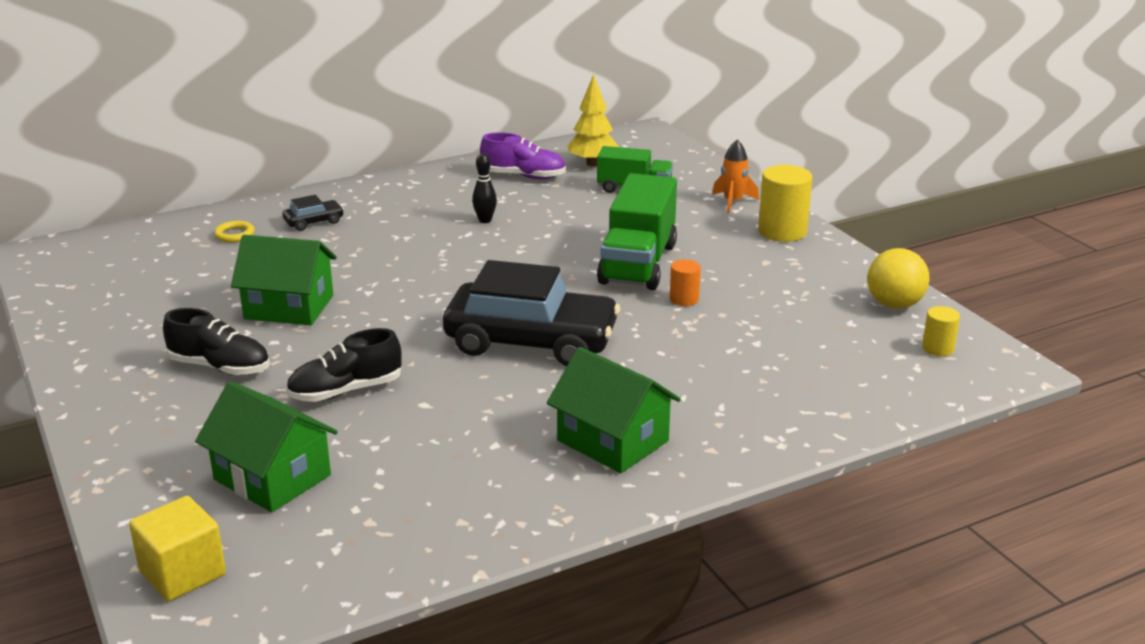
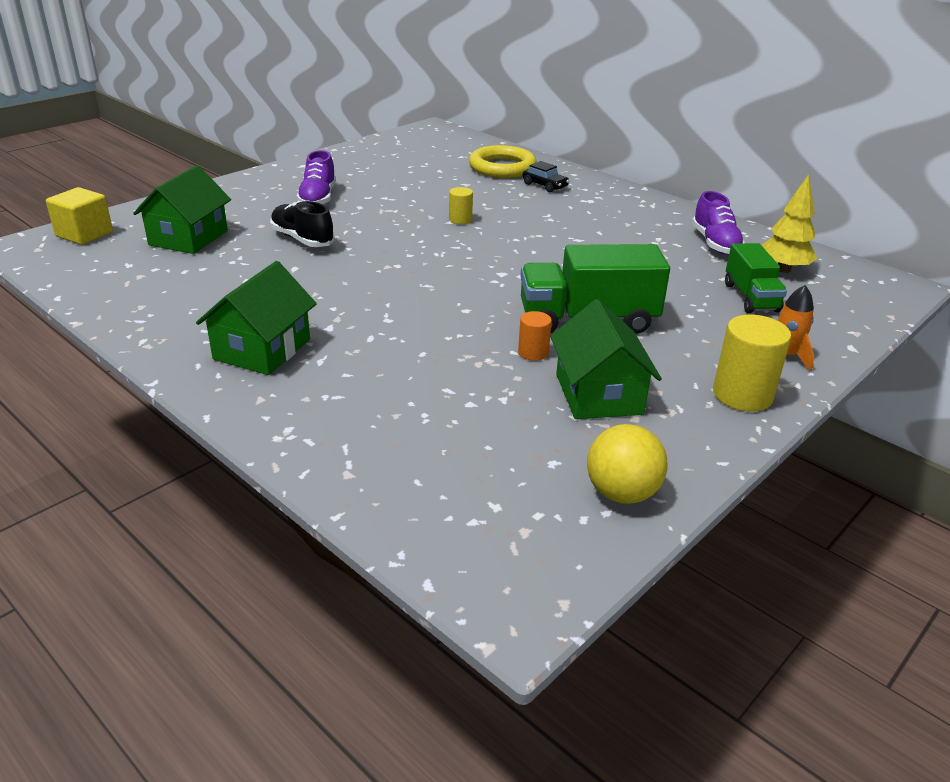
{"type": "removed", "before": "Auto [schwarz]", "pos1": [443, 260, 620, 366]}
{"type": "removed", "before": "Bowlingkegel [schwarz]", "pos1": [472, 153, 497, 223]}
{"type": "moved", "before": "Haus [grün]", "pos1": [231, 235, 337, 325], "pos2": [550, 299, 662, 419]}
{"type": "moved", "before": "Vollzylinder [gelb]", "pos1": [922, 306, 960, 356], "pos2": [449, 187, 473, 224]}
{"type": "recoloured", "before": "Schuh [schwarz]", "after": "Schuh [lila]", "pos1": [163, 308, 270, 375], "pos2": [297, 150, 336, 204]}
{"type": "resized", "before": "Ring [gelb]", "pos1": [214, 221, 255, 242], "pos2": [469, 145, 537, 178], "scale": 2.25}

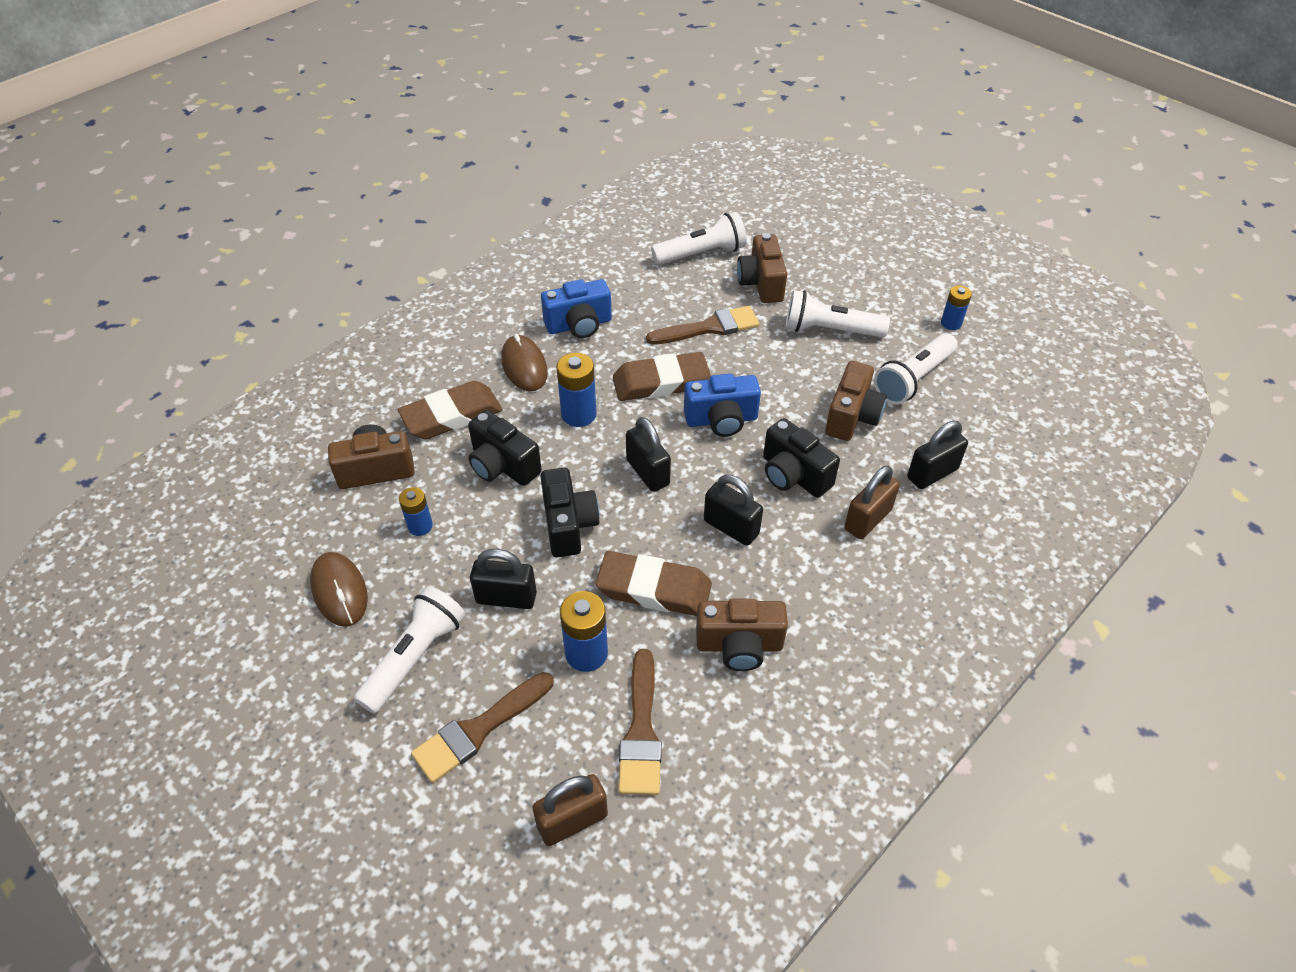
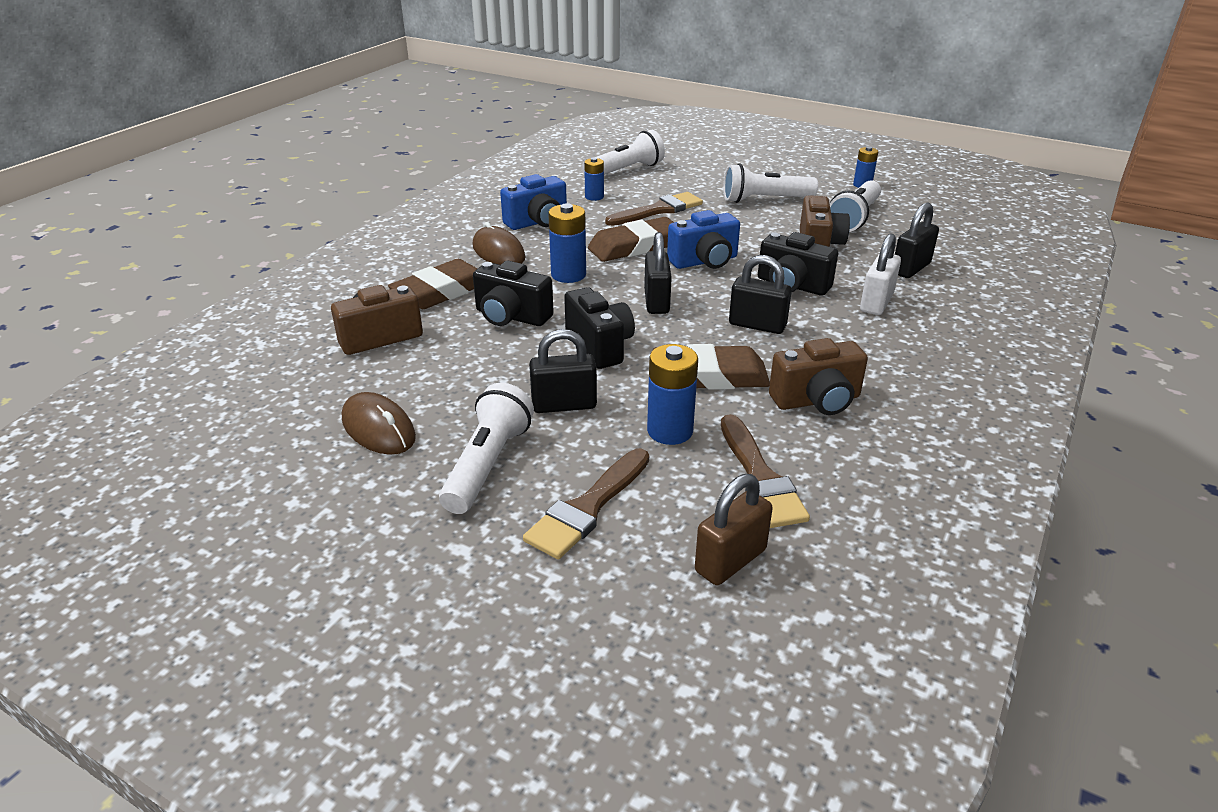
{"type": "removed", "before": "Kamera [braun]", "pos1": [737, 233, 787, 303]}
{"type": "moved", "before": "Batterie [blau]", "pos1": [399, 487, 433, 536], "pos2": [584, 157, 604, 201]}
{"type": "recoloured", "before": "Vorhängeschloss [braun]", "after": "Vorhängeschloss [weiß]", "pos1": [844, 466, 900, 539], "pos2": [860, 233, 901, 315]}
{"type": "turned", "before": "Vorhängeschloss [schwarz]", "pos1": [626, 417, 671, 492], "pos2": [644, 232, 672, 314], "turn": 45}

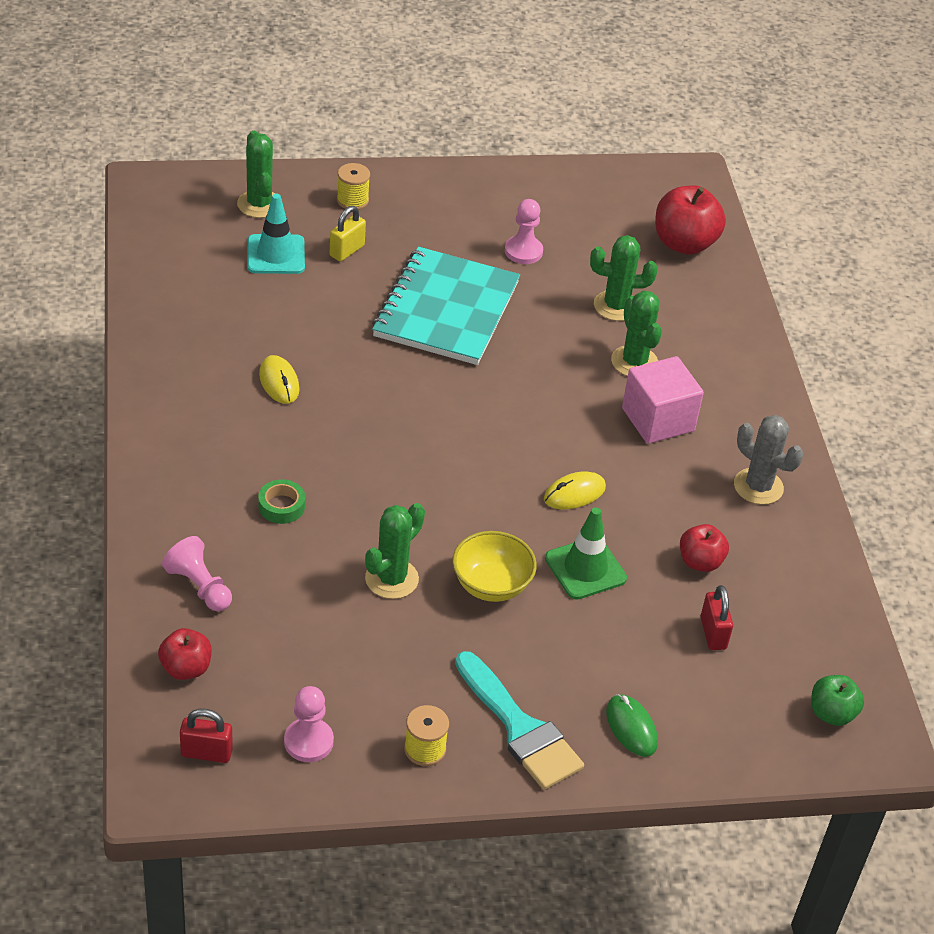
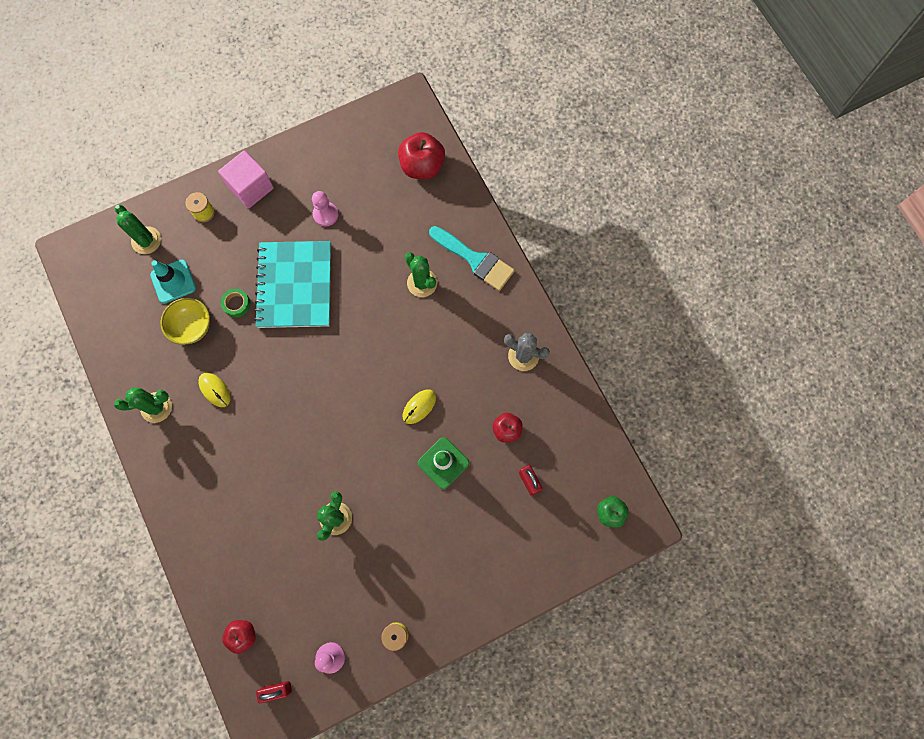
{"type": "removed", "before": "Bauer [rosa]", "pos1": [162, 536, 232, 611]}
{"type": "removed", "before": "Vorhängeschloss [gelb]", "pos1": [330, 206, 366, 262]}
{"type": "removed", "before": "Computermaus [grün]", "pos1": [606, 694, 658, 757]}
{"type": "moved", "before": "Klebeband [grün]", "pos1": [258, 479, 305, 524], "pos2": [221, 289, 250, 317]}
{"type": "moved", "before": "Schüssel [gelb]", "pos1": [452, 531, 537, 602], "pos2": [161, 298, 210, 345]}
{"type": "moved", "before": "Pinsel [türkis]", "pos1": [455, 651, 584, 790], "pos2": [429, 226, 515, 291]}
{"type": "moved", "before": "Kaktus [grün]", "pos1": [590, 235, 658, 321], "pos2": [114, 387, 172, 423]}
{"type": "moved", "before": "Kubus [rosa]", "pos1": [622, 356, 704, 444], "pos2": [218, 150, 274, 208]}

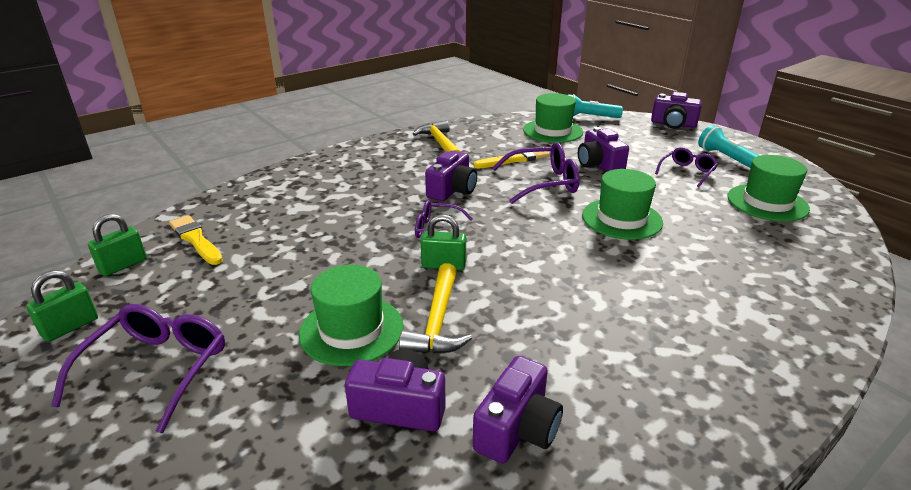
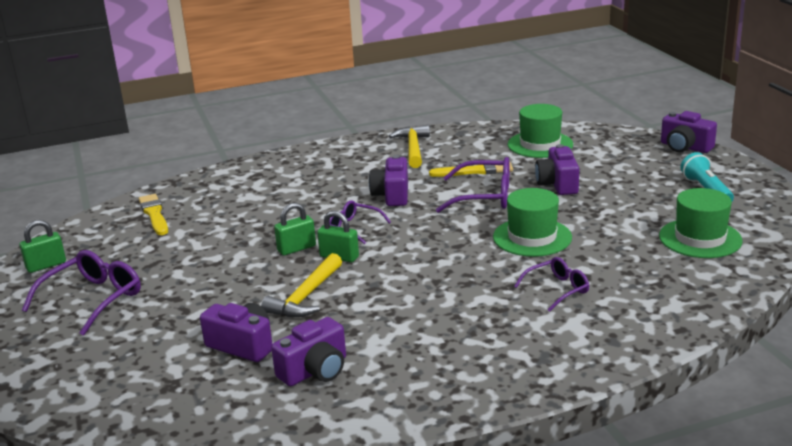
{"type": "removed", "before": "Hut [grün]", "pos1": [299, 265, 404, 366]}
{"type": "removed", "before": "Taschenlampe [türkis]", "pos1": [568, 94, 623, 118]}
{"type": "moved", "before": "Vorhängeschloss [grün]", "pos1": [88, 214, 147, 276], "pos2": [274, 203, 316, 256]}
{"type": "moved", "before": "Brille [lila]", "pos1": [655, 147, 718, 187], "pos2": [514, 257, 589, 312]}
{"type": "turned", "before": "Kamera [lila]", "pos1": [425, 151, 477, 201], "pos2": [369, 155, 408, 206], "turn": 135}

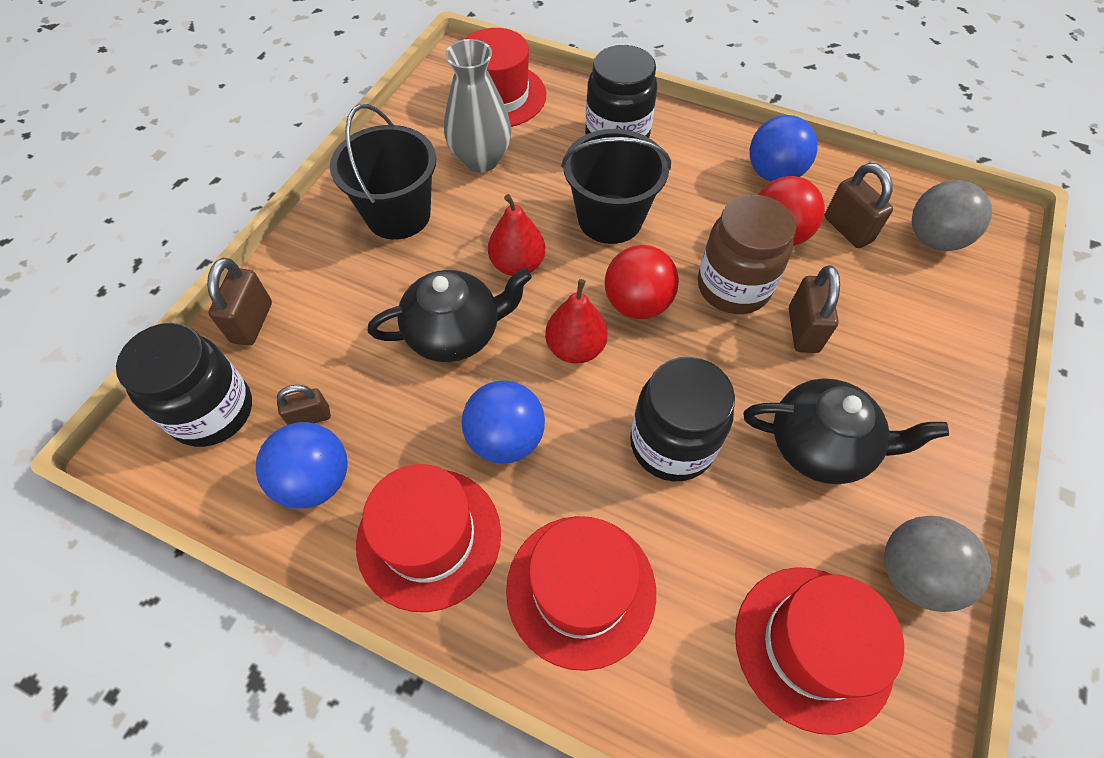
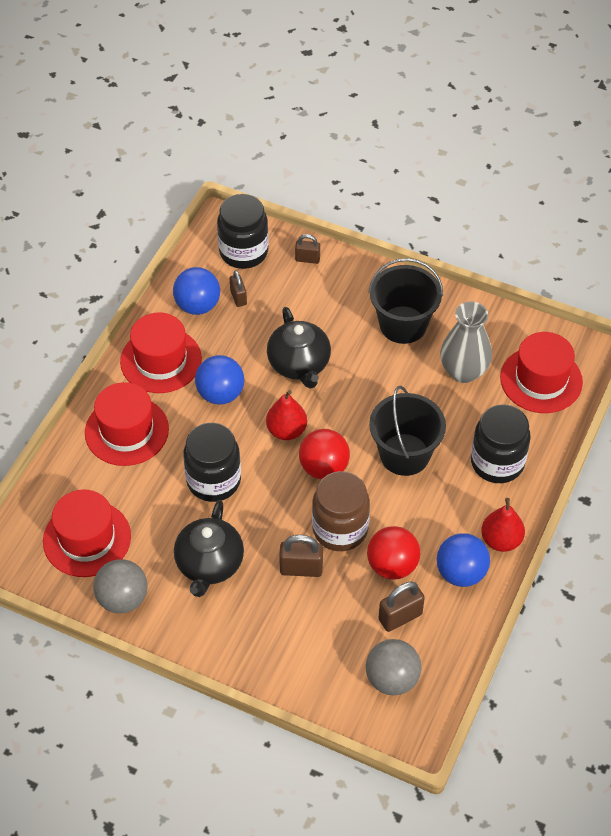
{"type": "moved", "before": "Birne [rot]", "pos1": [488, 194, 545, 276], "pos2": [481, 498, 525, 552]}
{"type": "resized", "before": "Vorhängeschloss [braun]", "pos1": [207, 258, 272, 346], "pos2": [295, 234, 320, 264], "scale": 0.66}

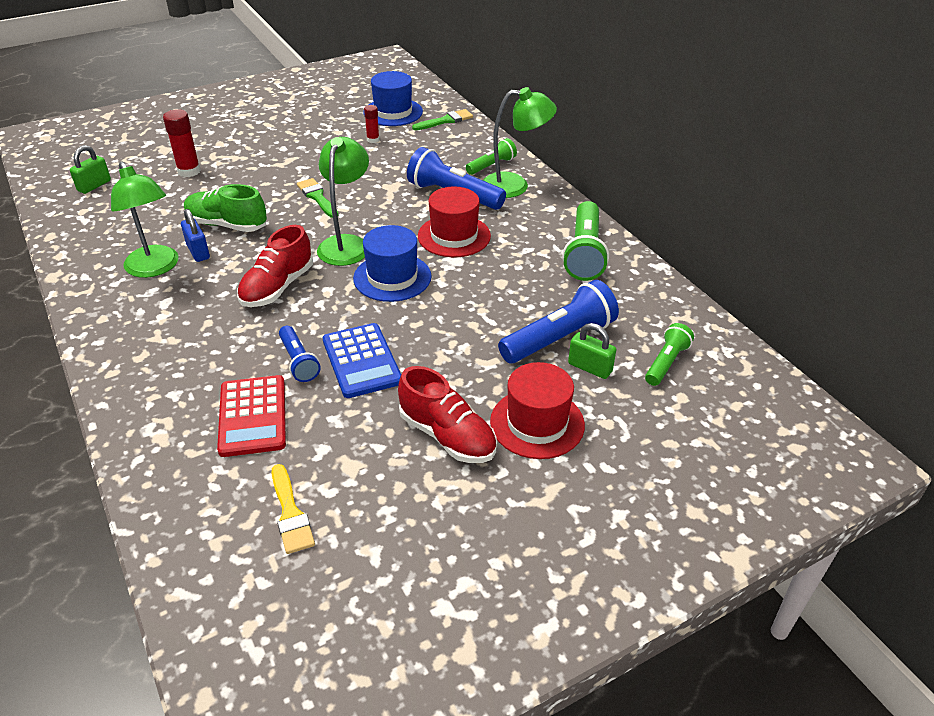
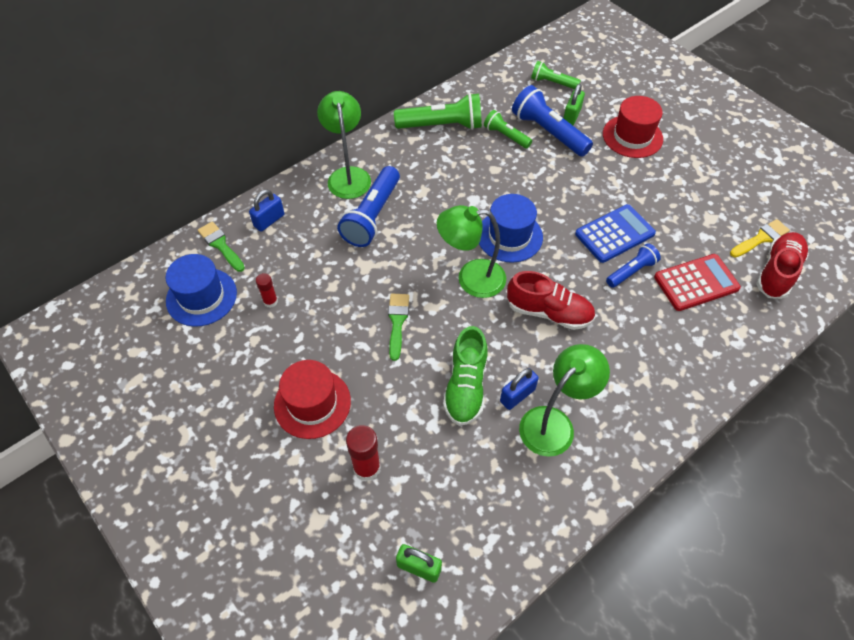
{"type": "added", "after": "Vorhängeschloss [blau]", "pos2": [249, 190, 284, 232]}
{"type": "moved", "before": "Schuh [rot]", "pos1": [398, 366, 497, 463], "pos2": [756, 232, 809, 299]}
{"type": "moved", "before": "Hut [rot]", "pos1": [418, 187, 491, 257], "pos2": [274, 360, 351, 439]}
{"type": "moved", "before": "Taschenlampe [grün]", "pos1": [466, 138, 517, 175], "pos2": [484, 110, 532, 149]}
{"type": "turned", "before": "Pinsel [grün]", "pos1": [297, 178, 338, 218], "pos2": [388, 294, 409, 361], "turn": 135}

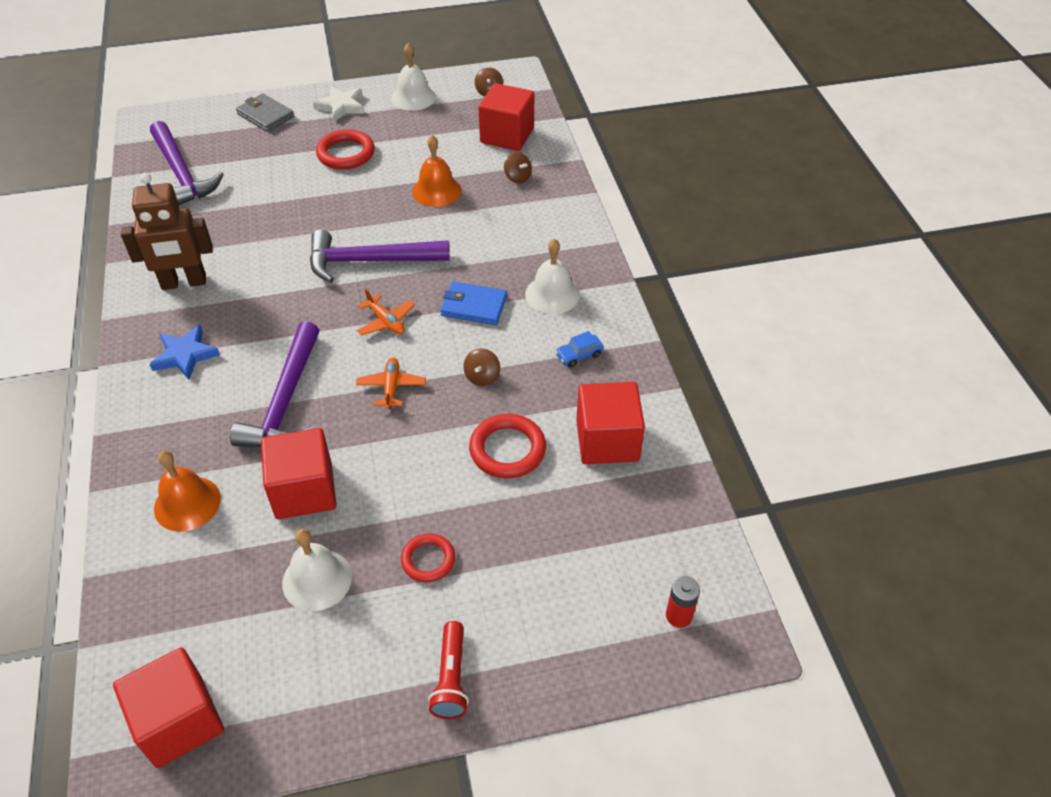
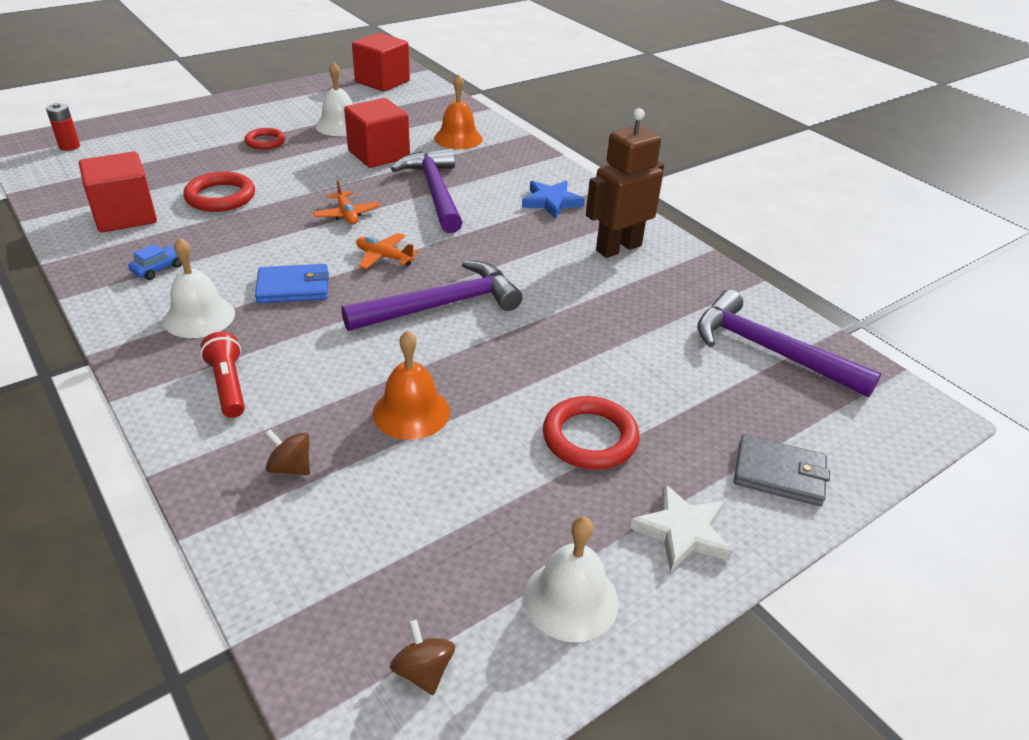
{"type": "removed", "before": "Kreisel [braun]", "pos1": [463, 348, 500, 386]}
{"type": "removed", "before": "Kubus [rot]", "pos1": [478, 83, 534, 151]}
{"type": "moved", "before": "Taschenlampe [rot]", "pos1": [428, 621, 469, 719], "pos2": [200, 332, 245, 418]}

